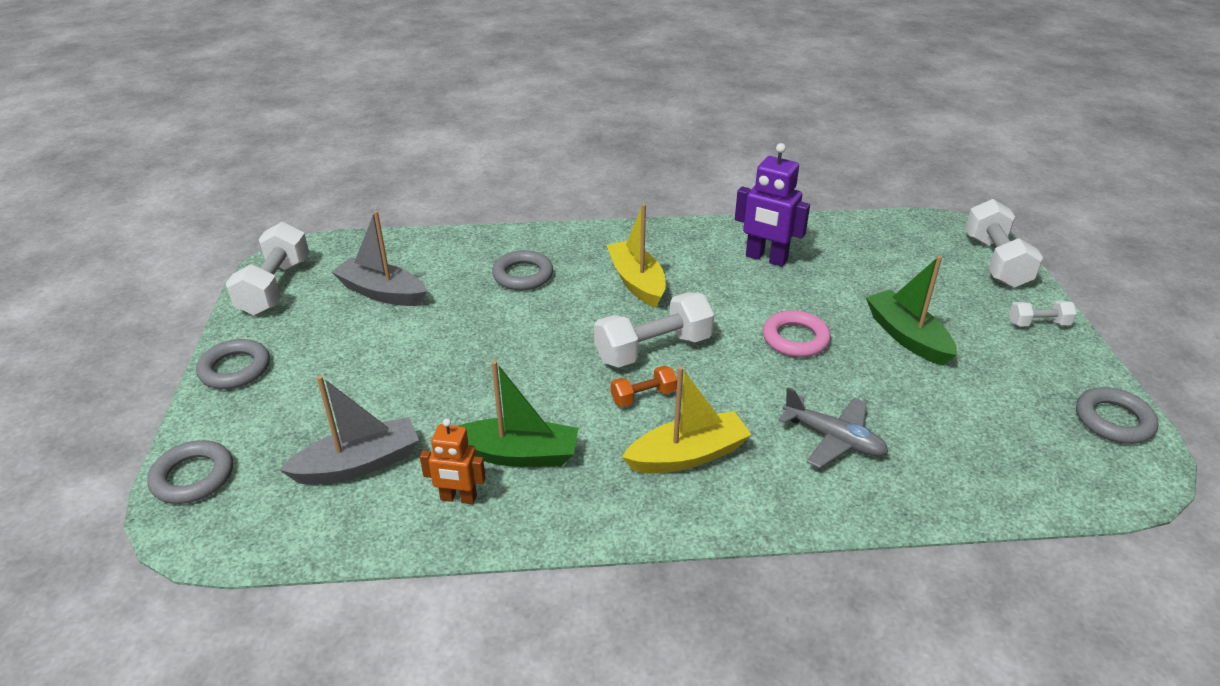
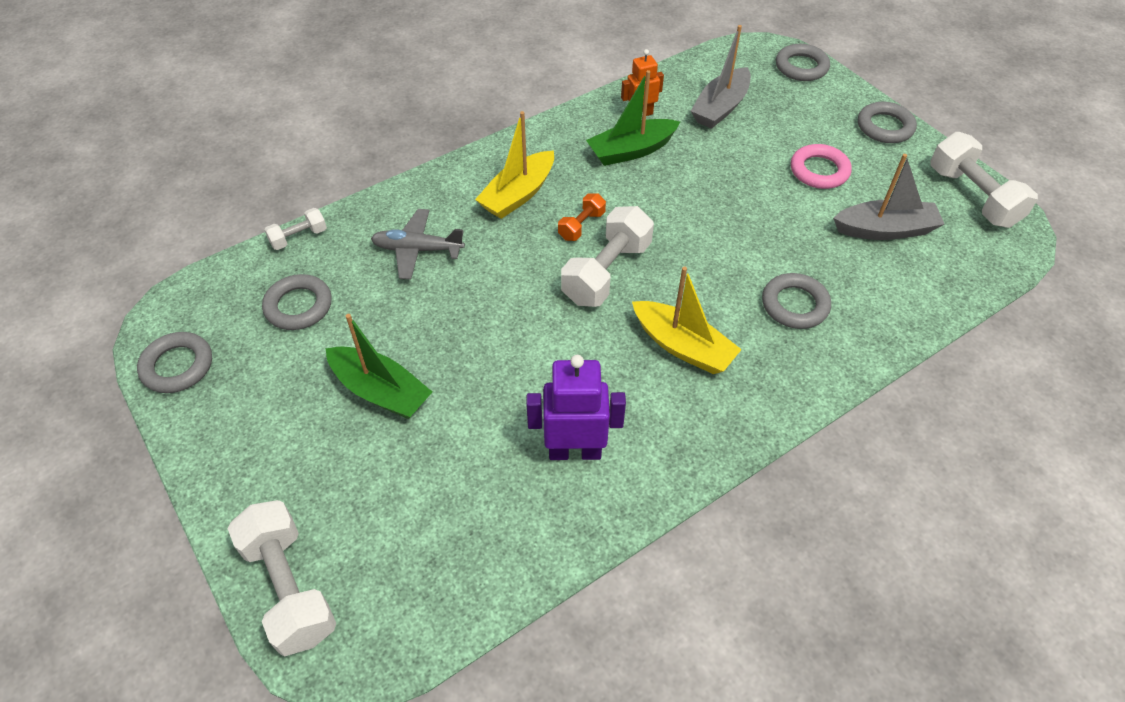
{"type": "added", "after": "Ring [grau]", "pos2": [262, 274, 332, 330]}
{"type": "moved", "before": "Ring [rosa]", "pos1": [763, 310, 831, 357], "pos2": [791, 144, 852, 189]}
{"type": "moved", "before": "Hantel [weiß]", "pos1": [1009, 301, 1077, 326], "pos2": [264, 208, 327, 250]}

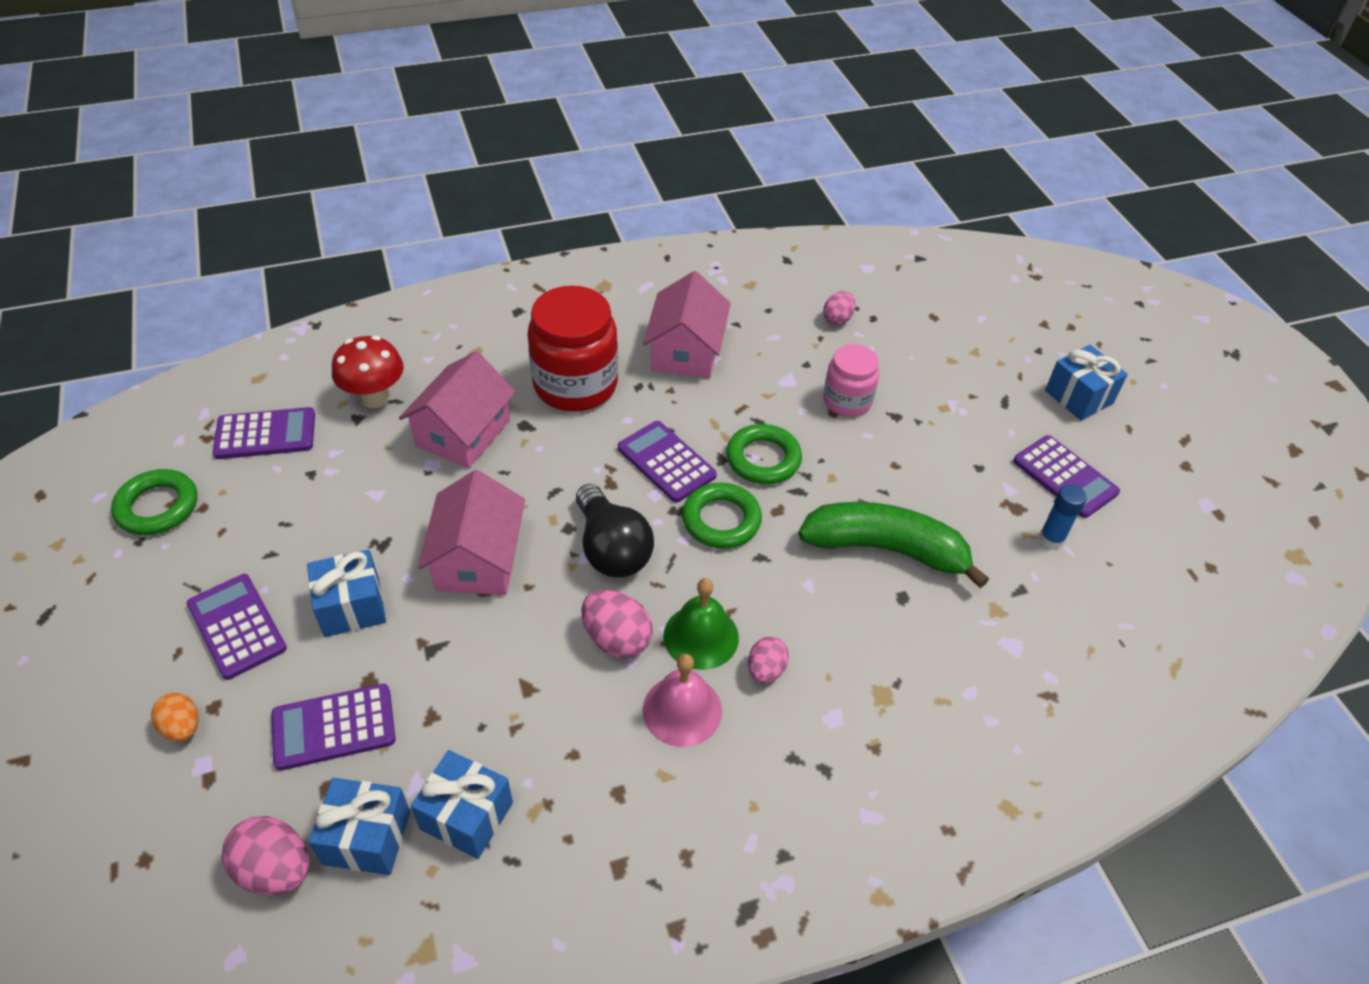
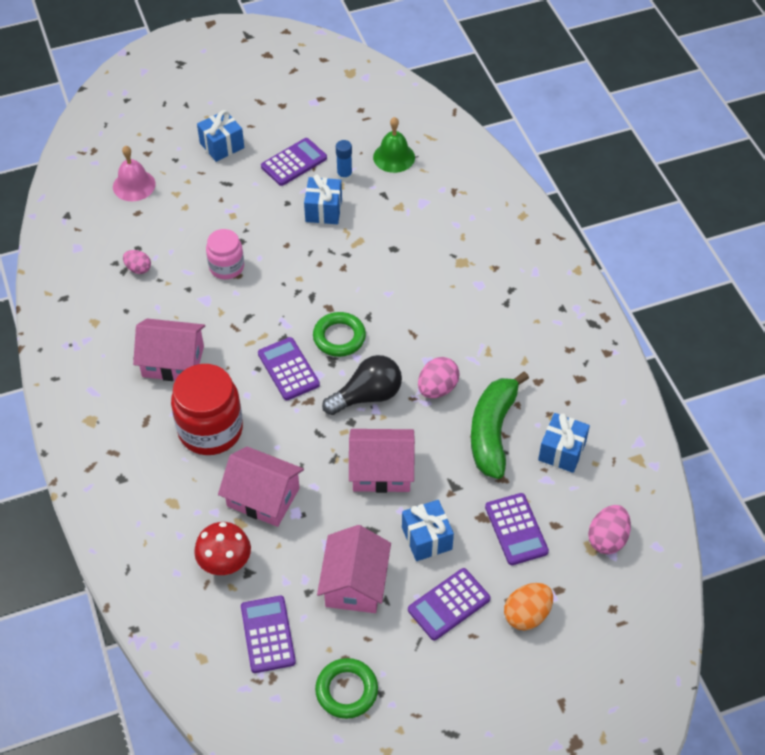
{"type": "removed", "before": "Ring [grün]", "pos1": [726, 424, 802, 484]}
{"type": "removed", "before": "Ei [rosa]", "pos1": [748, 637, 789, 684]}
{"type": "added", "after": "Haus [rosa]", "pos2": [317, 525, 391, 613]}
{"type": "moved", "before": "Geschenk [blau]", "pos1": [308, 778, 410, 875], "pos2": [304, 174, 342, 224]}
{"type": "moved", "before": "Glocke [rosa]", "pos1": [643, 654, 722, 747], "pos2": [113, 146, 156, 201]}
{"type": "moved", "before": "Glocke [grün]", "pos1": [663, 578, 739, 670], "pos2": [373, 117, 415, 173]}
{"type": "moved", "before": "Banane [grün]", "pos1": [798, 502, 989, 588], "pos2": [471, 371, 529, 479]}
{"type": "turned", "before": "Taschenrechner [lila]", "pos1": [618, 421, 717, 502], "pos2": [258, 337, 320, 400], "turn": 105}
{"type": "resized", "before": "Ei [orange]", "pos1": [151, 693, 199, 742], "pos2": [504, 583, 553, 630], "scale": 1.54}

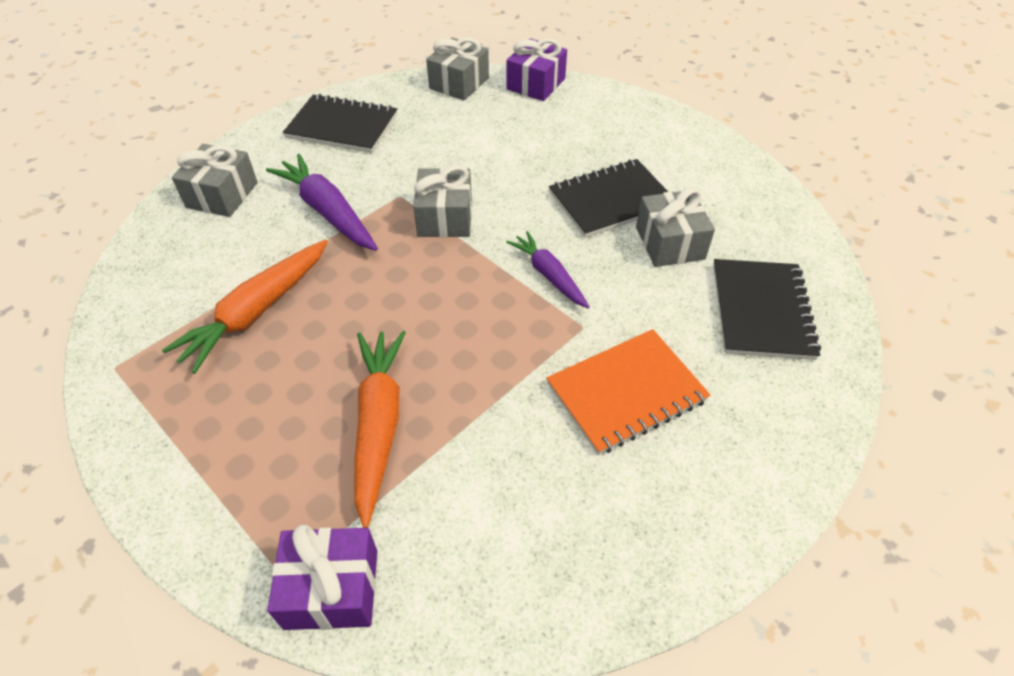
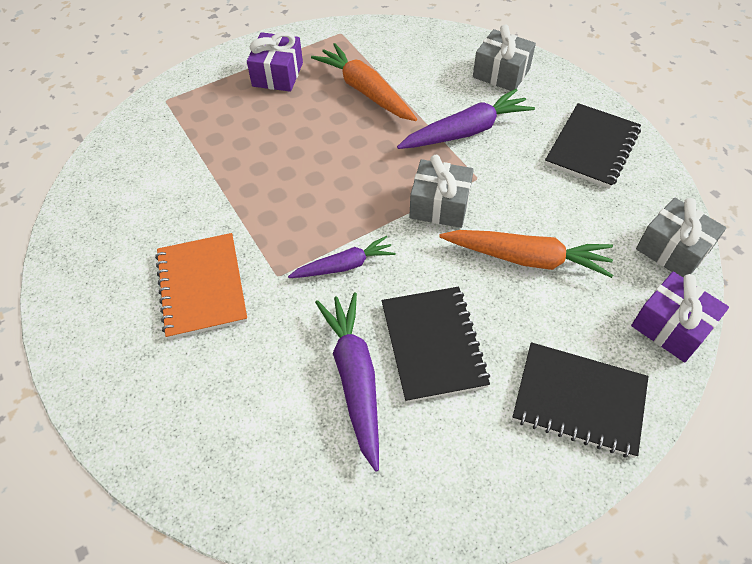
{"type": "moved", "before": "Geschenk [lila]", "pos1": [267, 525, 377, 630], "pos2": [247, 32, 303, 92]}
{"type": "moved", "before": "Karotte [orange]", "pos1": [354, 331, 406, 528], "pos2": [439, 230, 613, 278]}
{"type": "moved", "before": "Notizbuch [schwarz]", "pos1": [713, 259, 821, 360], "pos2": [512, 342, 649, 458]}
{"type": "replaced", "before": "Geschenk [grau]", "after": "Karotte [lila]", "pos1": [636, 187, 715, 267], "pos2": [315, 292, 379, 472]}

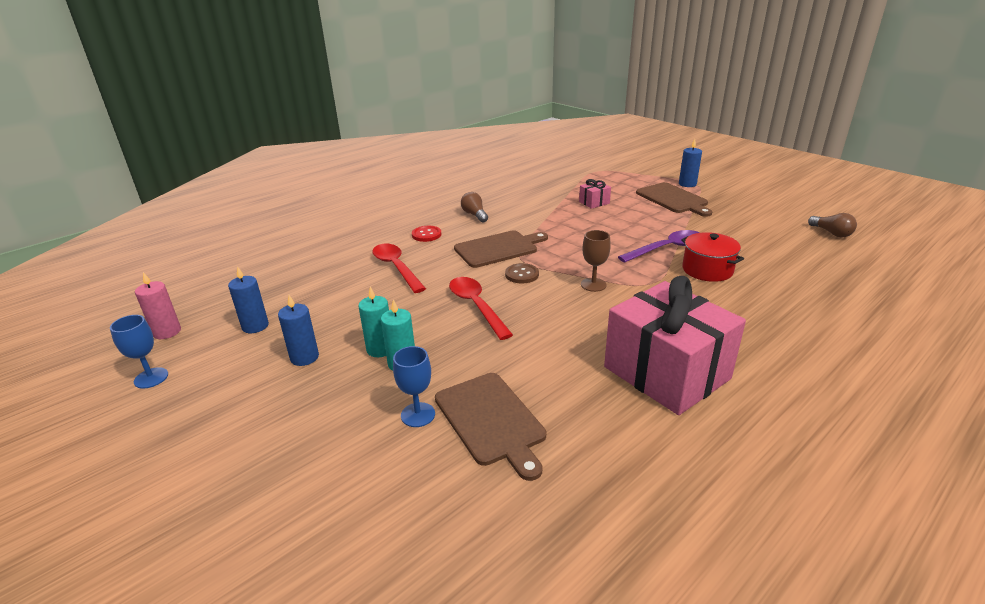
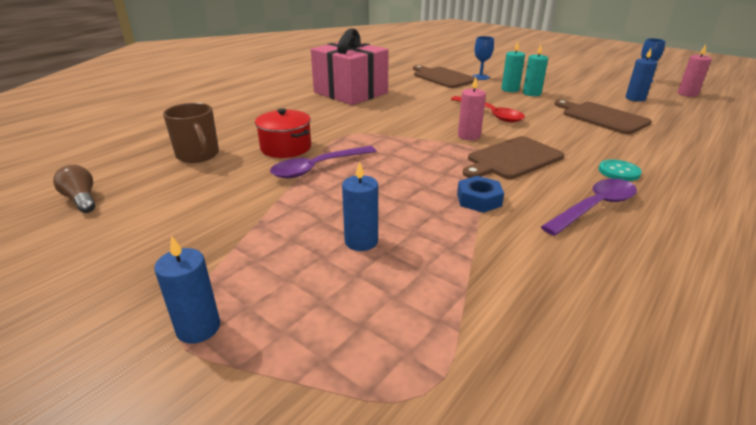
{"type": "removed", "before": "Löffel [rot]", "pos1": [373, 244, 426, 293]}
{"type": "removed", "before": "Geschenk [rosa]", "pos1": [579, 179, 611, 209]}
{"type": "removed", "before": "Kelch [braun]", "pos1": [581, 230, 611, 292]}
{"type": "added", "after": "Tasse [braun]", "pos2": [163, 103, 219, 163]}
{"type": "added", "after": "Sechskantmutter [blau]", "pos2": [457, 176, 504, 213]}
{"type": "moved", "before": "Kerze [blau]", "pos1": [278, 295, 319, 366], "pos2": [342, 161, 378, 251]}
{"type": "moved", "before": "Schneidebrett [braun]", "pos1": [636, 182, 712, 217], "pos2": [554, 100, 652, 134]}
{"type": "replaced", "before": "Glühbirne [braun]", "after": "Löffel [lila]", "pos1": [461, 192, 488, 223], "pos2": [541, 179, 637, 236]}
{"type": "replaced", "before": "Knopf [braun]", "after": "Kerze [rosa]", "pos1": [505, 263, 539, 283], "pos2": [458, 77, 486, 140]}
{"type": "recoloured", "before": "Knopf [rot]", "after": "Knopf [türkis]", "pos1": [412, 226, 441, 242], "pos2": [598, 159, 642, 181]}

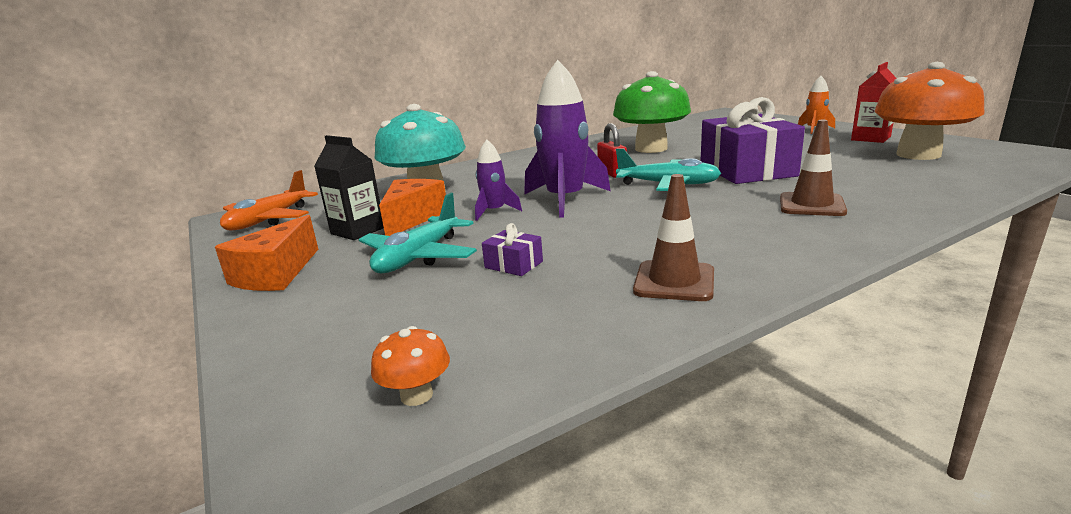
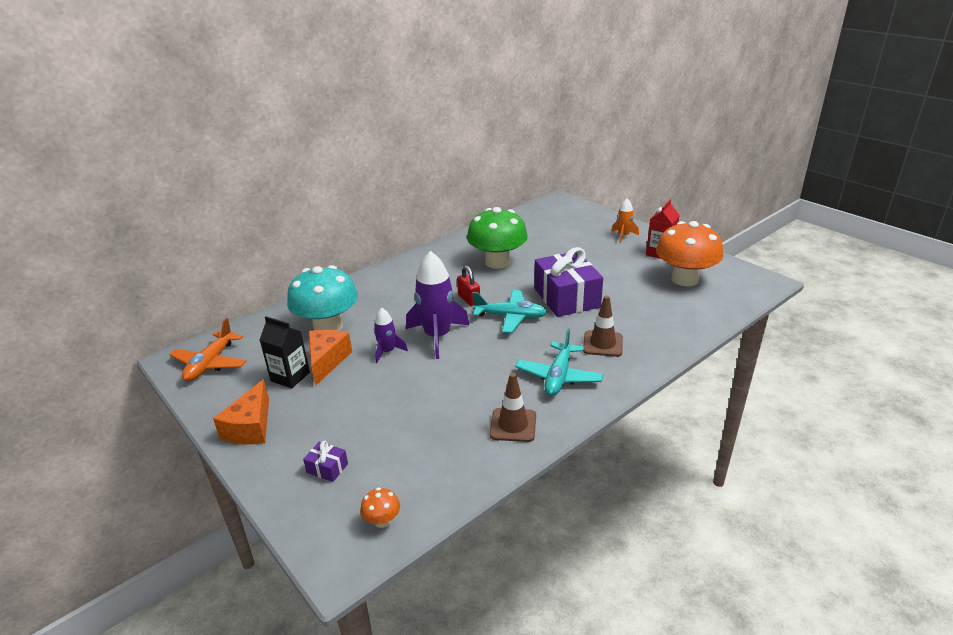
{"type": "moved", "before": "Flugzeug [türkis]", "pos1": [359, 193, 477, 273], "pos2": [515, 328, 604, 396]}
{"type": "moved", "before": "Geschenk [lila]", "pos1": [482, 223, 543, 276], "pos2": [303, 441, 348, 482]}

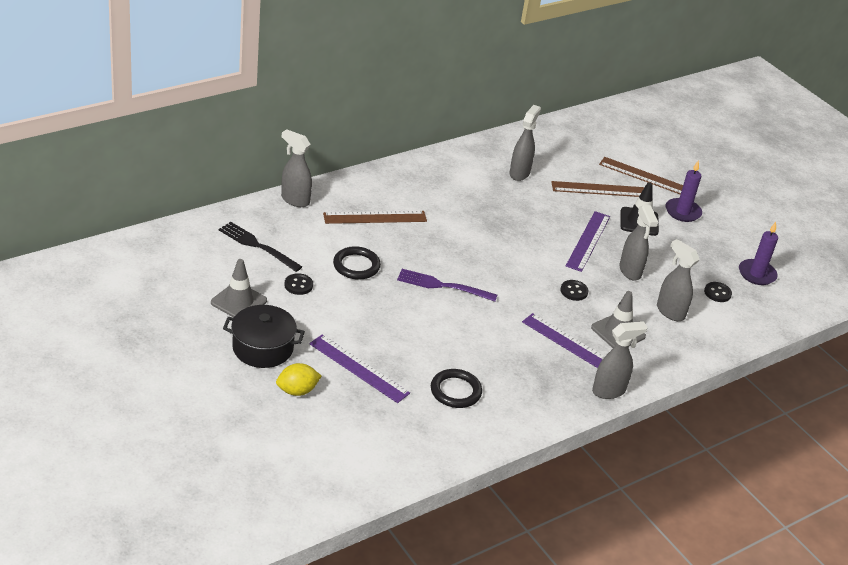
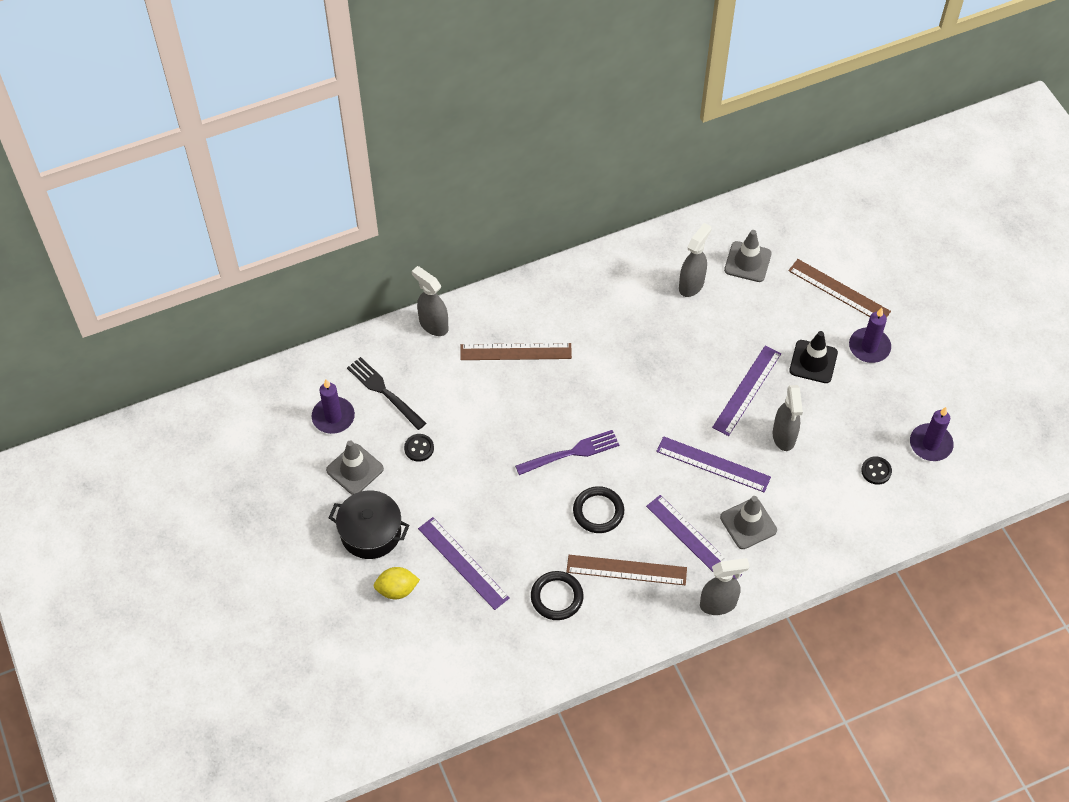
{"type": "removed", "before": "Sprühflasche [grau]", "pos1": [657, 239, 700, 321]}
{"type": "added", "after": "Kerze [lila]", "pos2": [312, 379, 355, 434]}
{"type": "added", "after": "Leitkegel [grau]", "pos2": [724, 230, 772, 282]}
{"type": "moved", "before": "Ring [schwarz]", "pos1": [333, 246, 381, 280], "pos2": [573, 486, 624, 533]}
{"type": "moved", "before": "Lineal [braun]", "pos1": [551, 181, 644, 197], "pos2": [566, 555, 687, 585]}
{"type": "replaced", "before": "Knopf [schwarz]", "after": "Lineal [lila]", "pos1": [560, 280, 588, 301], "pos2": [656, 436, 771, 493]}
{"type": "turned", "before": "Gabel [lila]", "pos1": [397, 269, 497, 302], "pos2": [515, 430, 619, 475], "turn": 135}

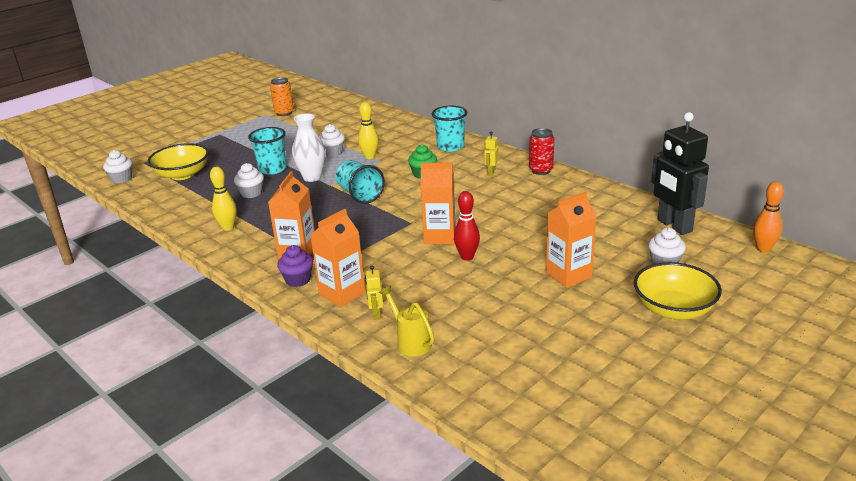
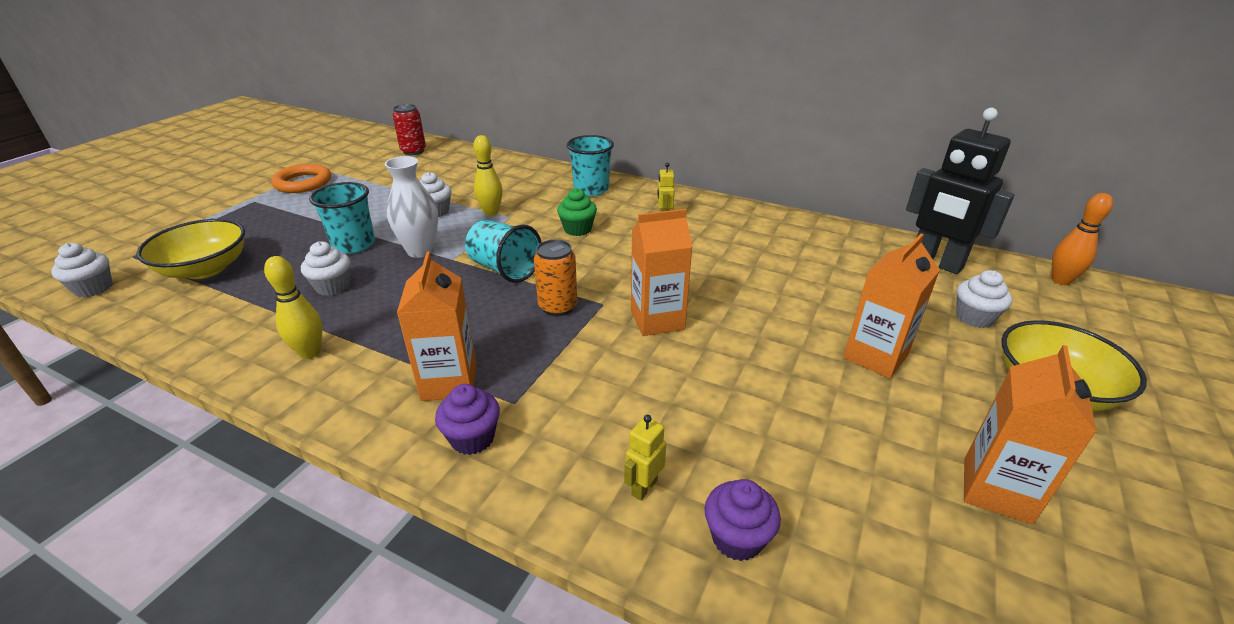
{"type": "removed", "before": "Bowlingkegel [rot]", "pos1": [454, 191, 480, 261]}
{"type": "added", "after": "Ring [orange]", "pos2": [271, 164, 331, 193]}
{"type": "moved", "before": "Dose [orange]", "pos1": [270, 77, 294, 116], "pos2": [534, 239, 577, 316]}
{"type": "moved", "before": "Getränkekarton [orange]", "pos1": [310, 209, 365, 307], "pos2": [964, 345, 1097, 525]}
{"type": "moved", "before": "Dose [rot]", "pos1": [529, 128, 554, 175], "pos2": [392, 104, 426, 155]}
{"type": "replaced", "before": "Gießkanne [gelb]", "after": "Muffin [lila]", "pos1": [379, 285, 434, 356], "pos2": [704, 479, 781, 561]}
{"type": "turned", "before": "Roboter [gelb]", "pos1": [365, 265, 384, 320], "pos2": [624, 415, 666, 501], "turn": 60}

